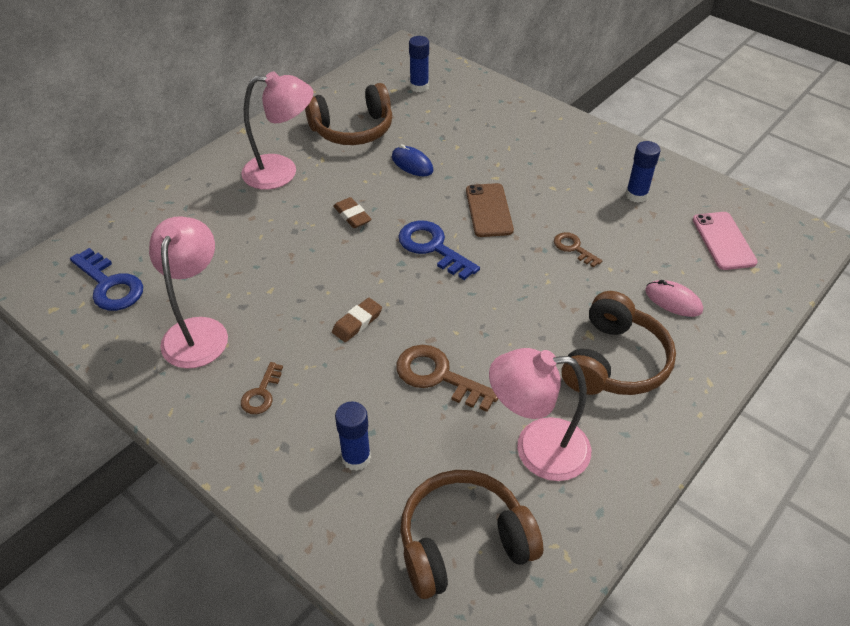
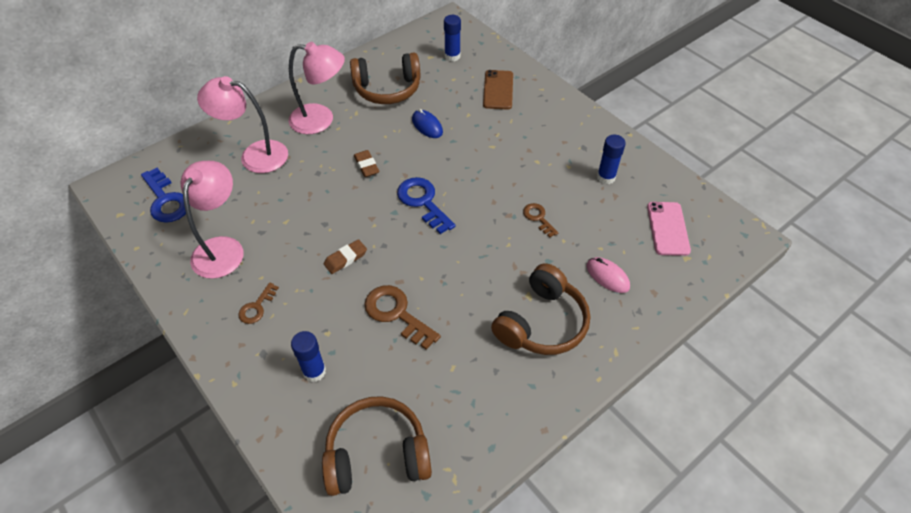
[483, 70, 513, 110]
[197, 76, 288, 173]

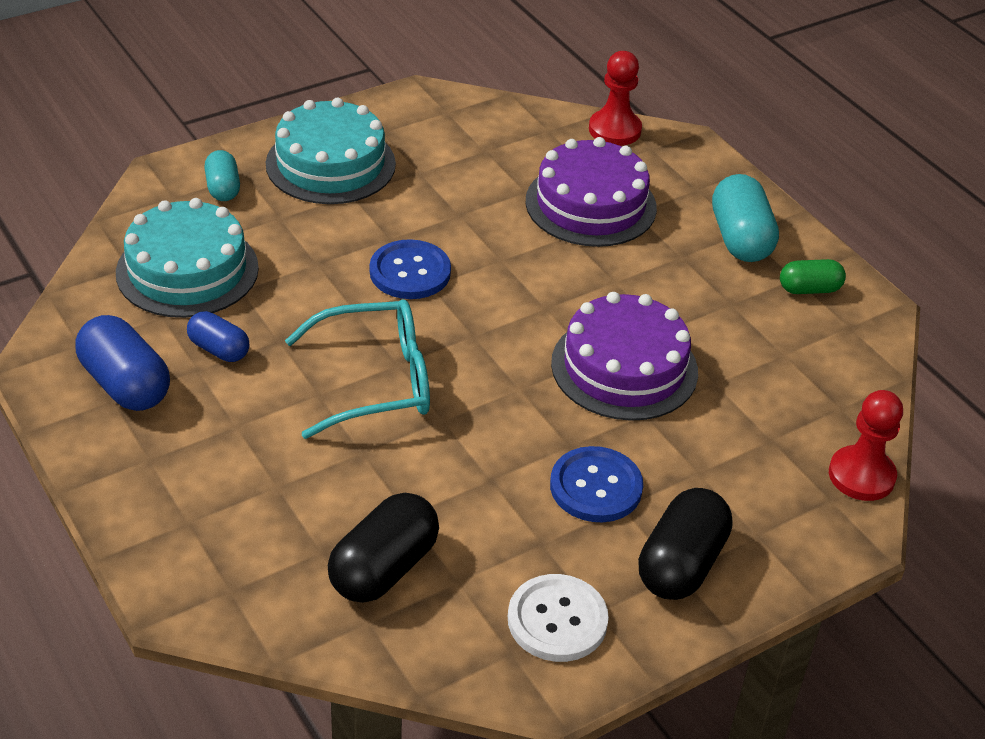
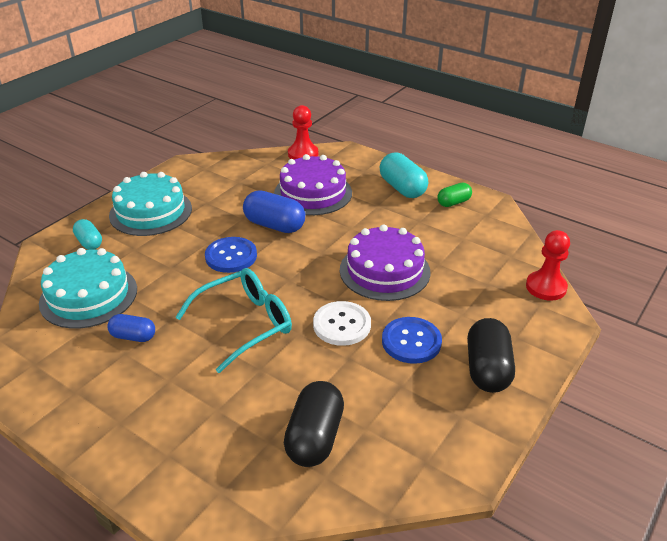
[243, 190, 305, 233]
[313, 301, 371, 346]

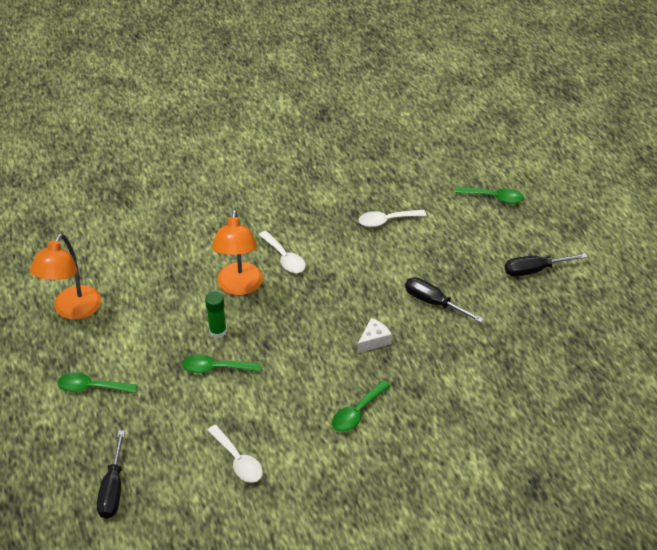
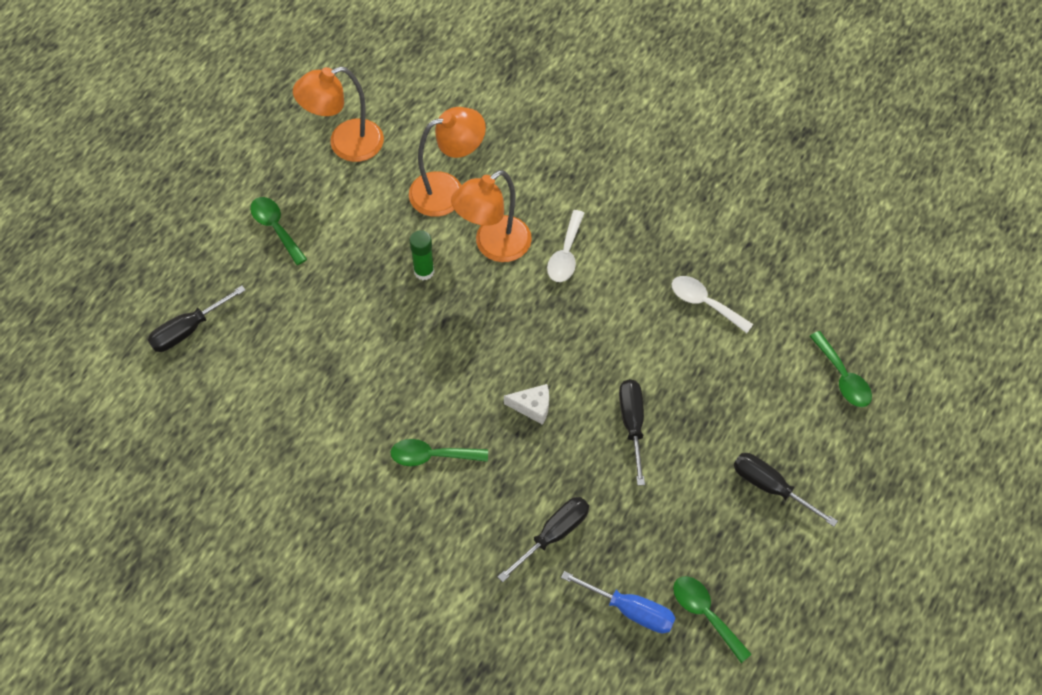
[673, 576, 752, 663]
[207, 425, 263, 482] (first image)
[409, 107, 486, 217]
[498, 497, 589, 582]
[561, 571, 676, 633]

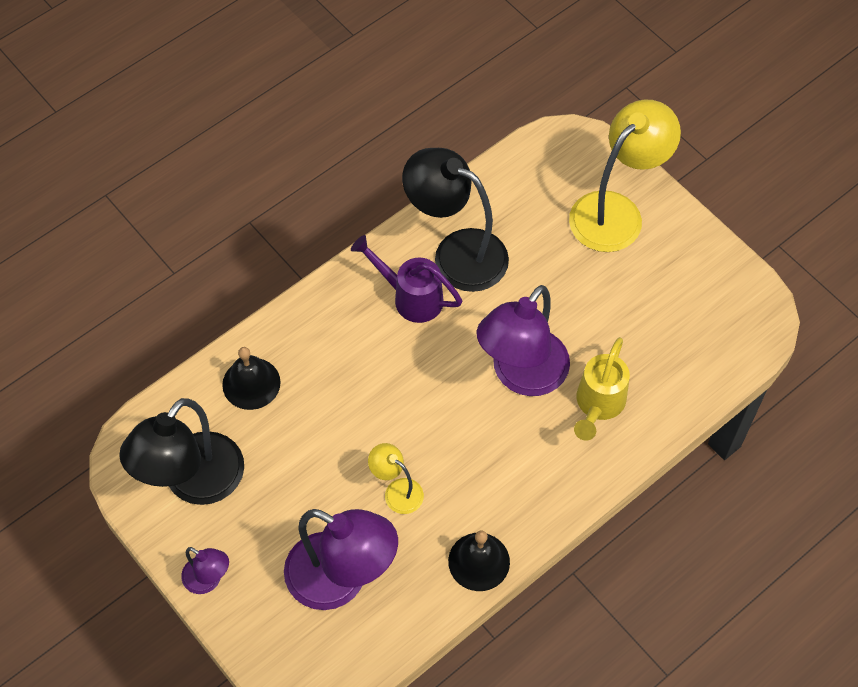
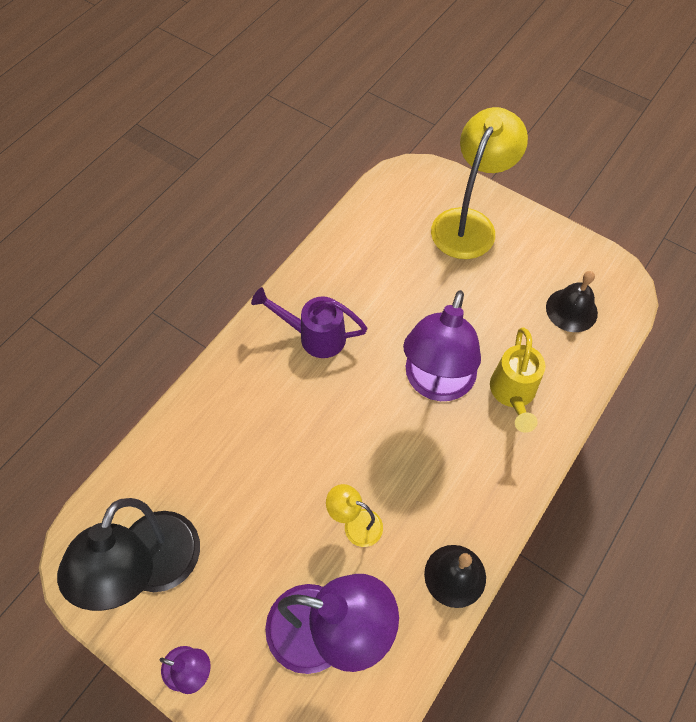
[546, 271, 598, 332]
[402, 148, 509, 292] (first image)

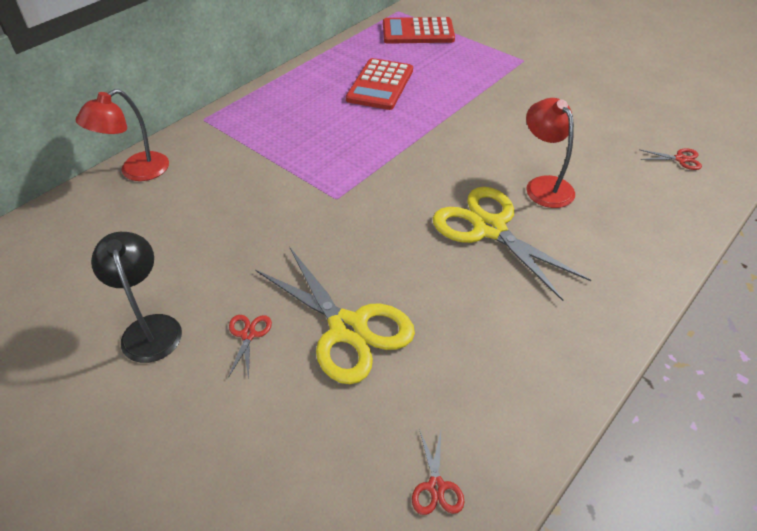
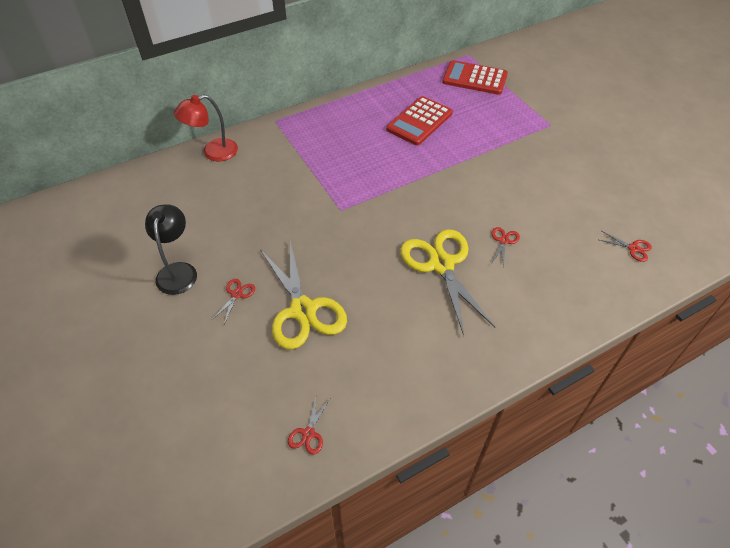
[492, 227, 520, 267]

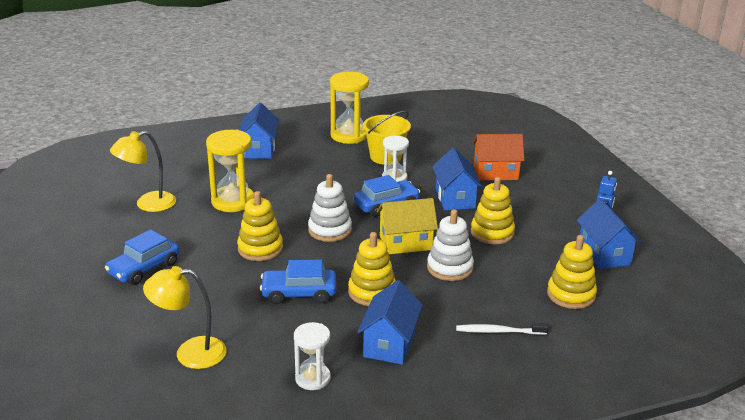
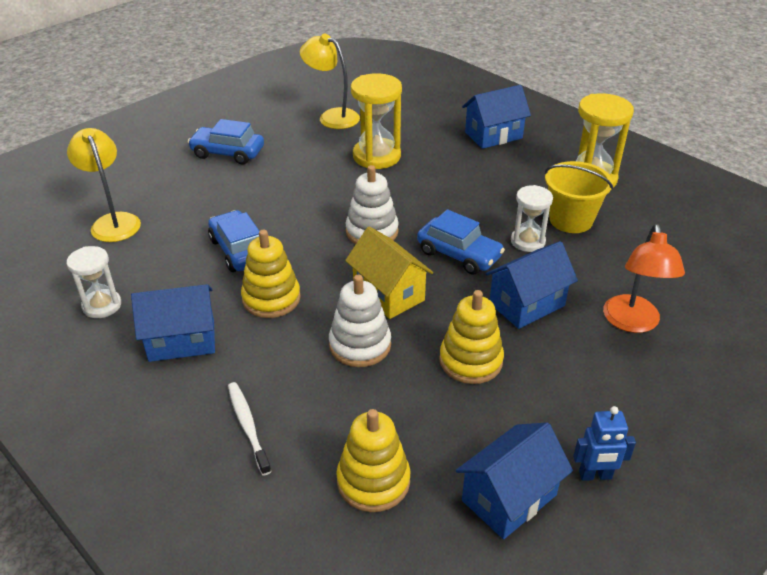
[237, 191, 283, 261] (first image)
[603, 224, 685, 333]

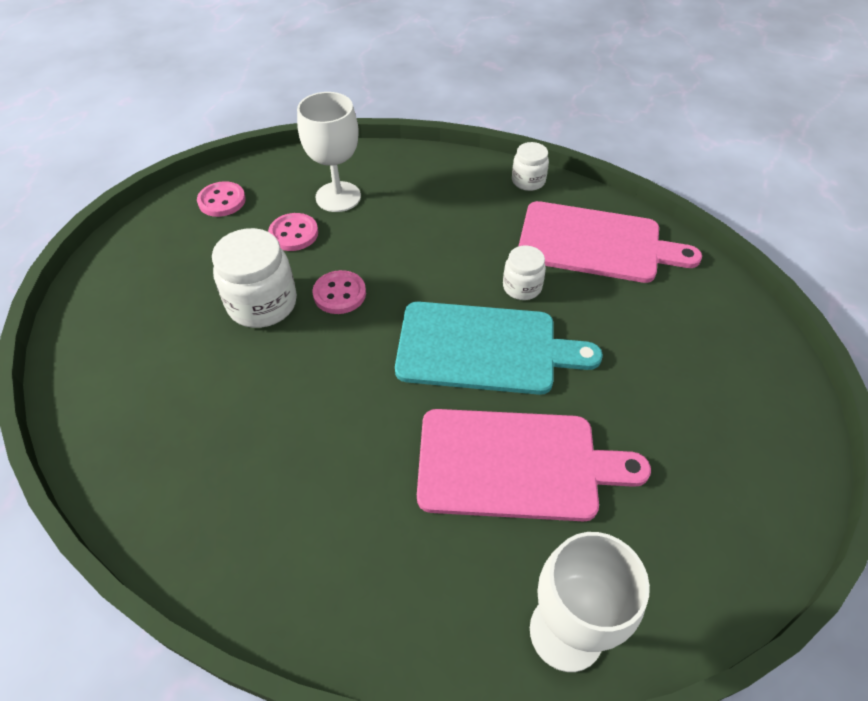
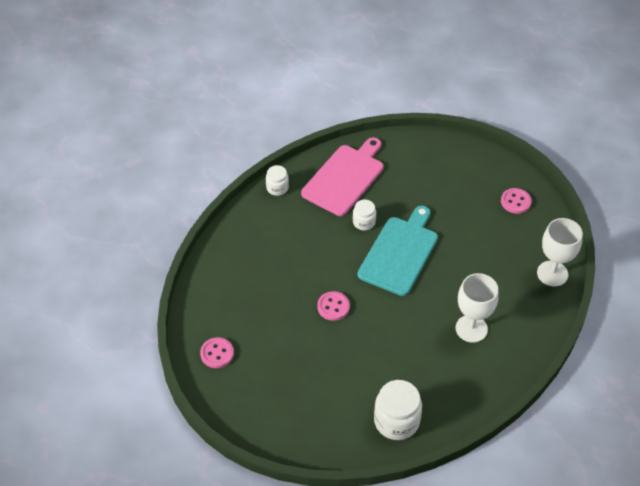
[374, 380, 422, 440]
[501, 188, 532, 214]
[456, 273, 499, 343]
[417, 409, 651, 521] (first image)

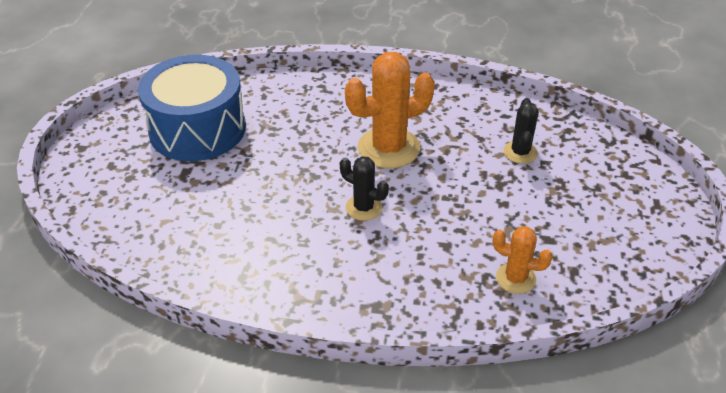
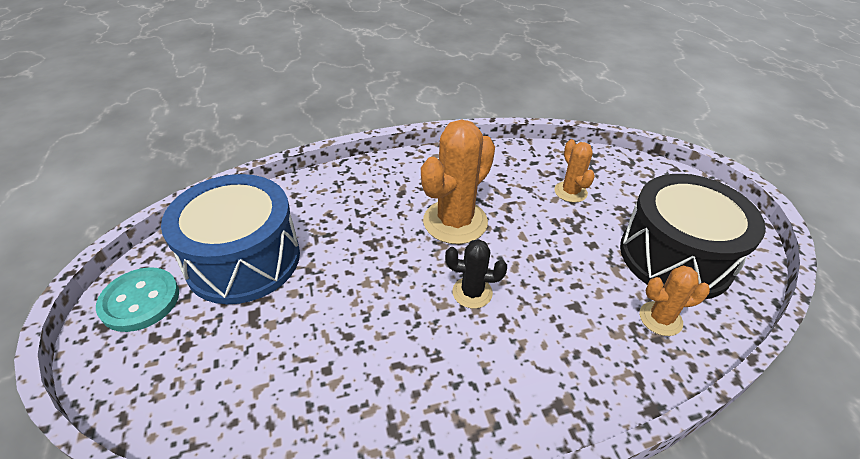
[555, 139, 595, 203]
[96, 267, 179, 332]
[620, 174, 766, 299]

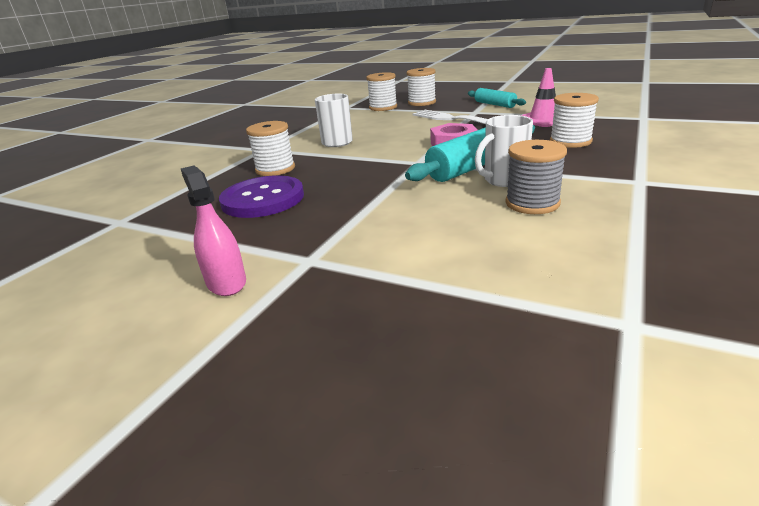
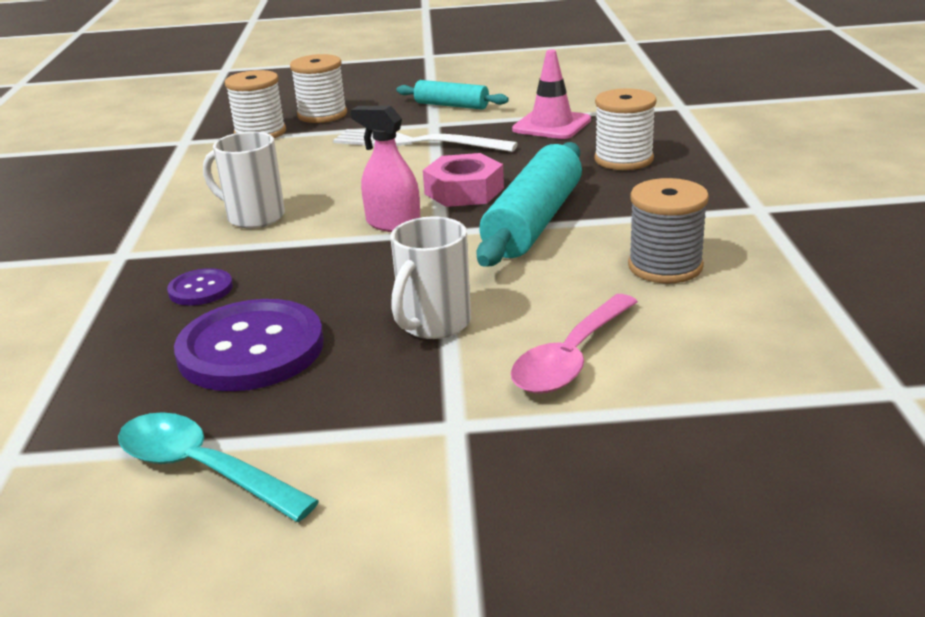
[351, 106, 420, 232]
[167, 268, 233, 306]
[391, 216, 471, 339]
[118, 412, 319, 522]
[511, 294, 638, 394]

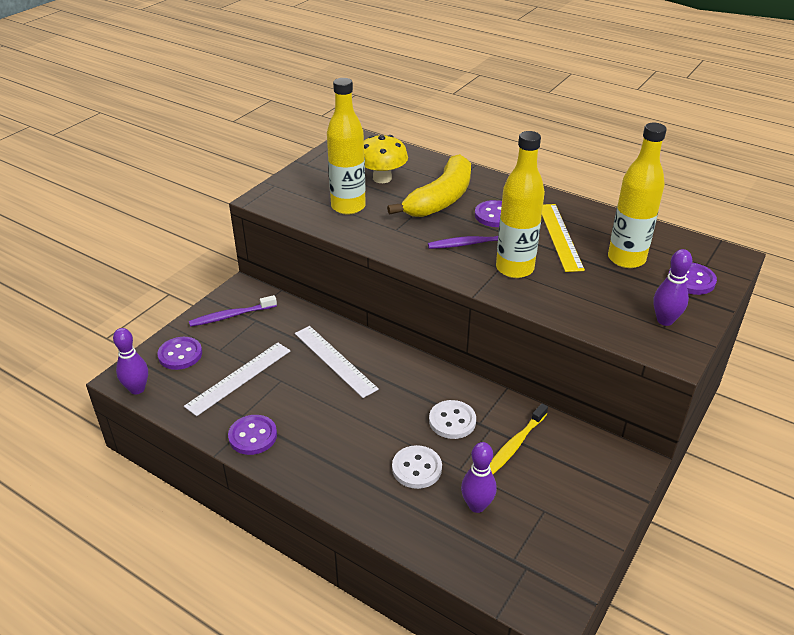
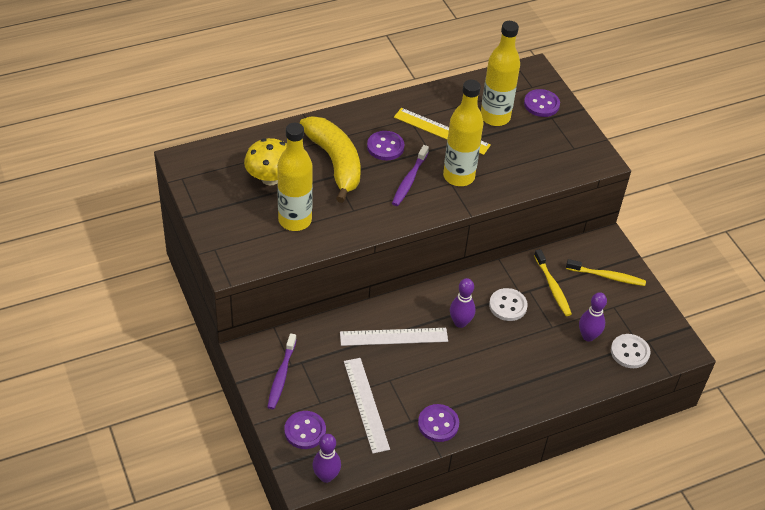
[611, 334, 651, 368]
[450, 278, 476, 328]
[566, 259, 646, 286]

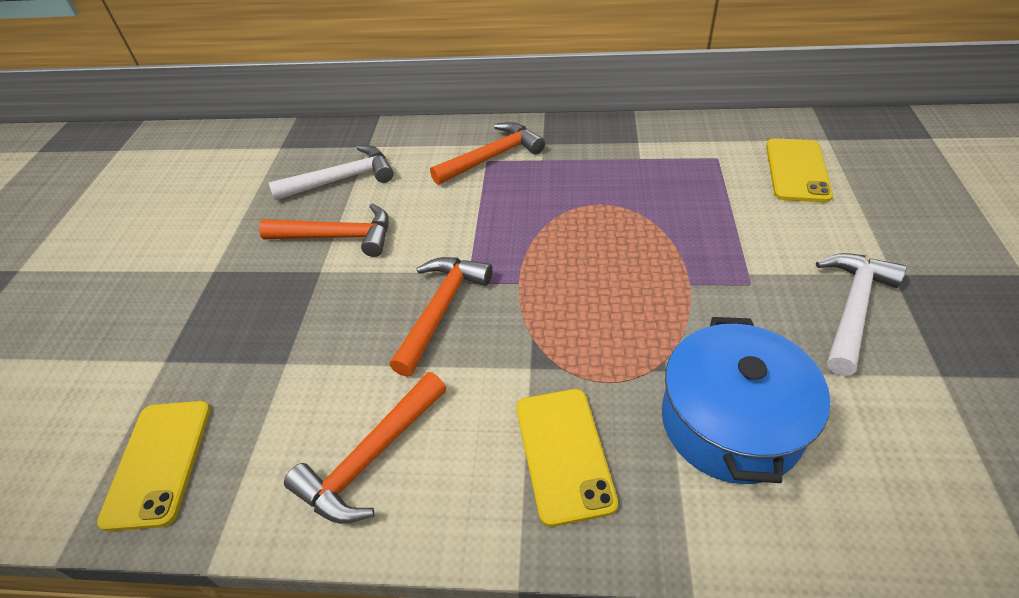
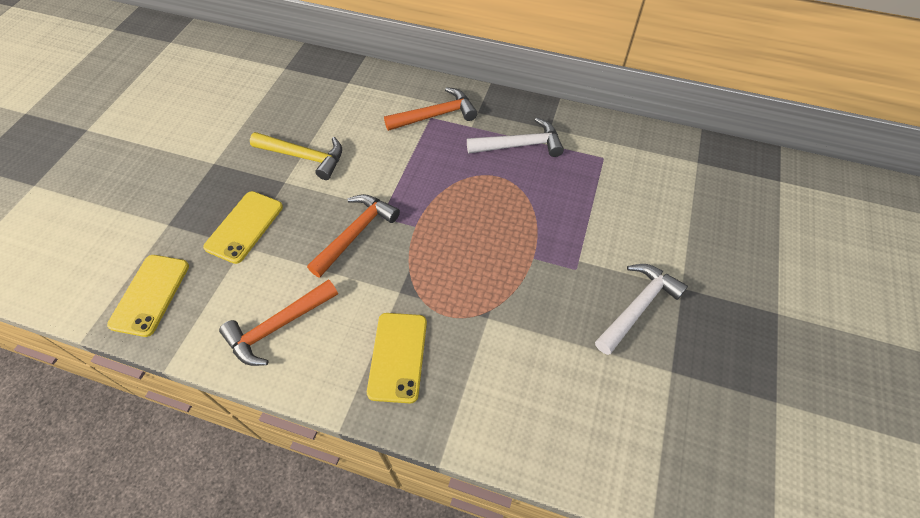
[250, 132, 342, 180]
[467, 118, 564, 157]
[662, 317, 831, 484] (first image)
[203, 191, 283, 264]

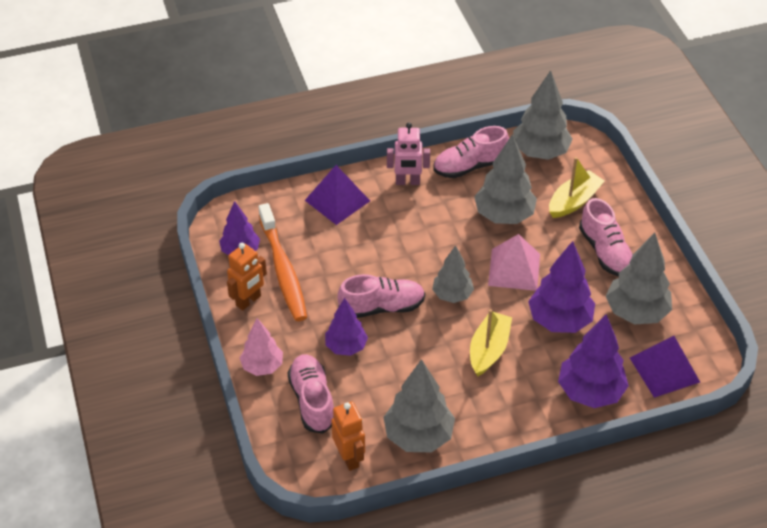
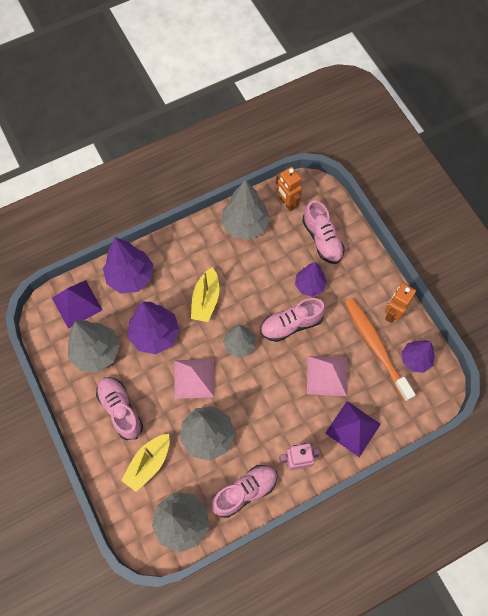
[240, 318, 283, 376] (first image)
[307, 356, 347, 396]

